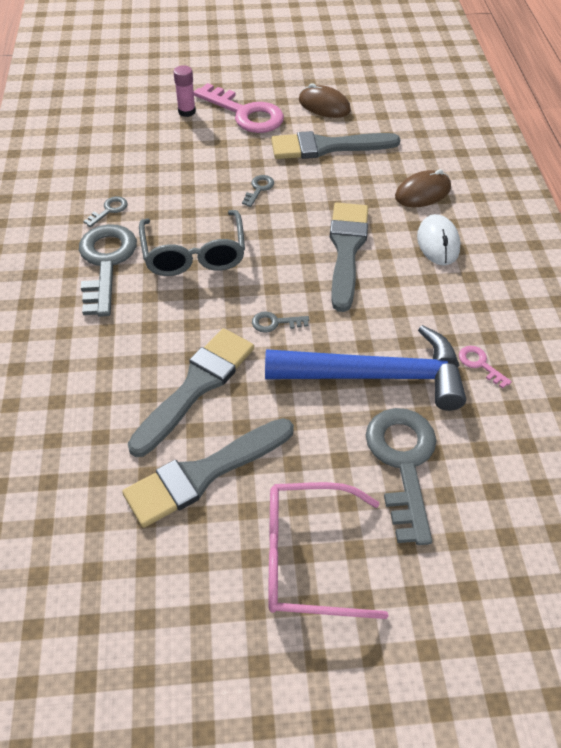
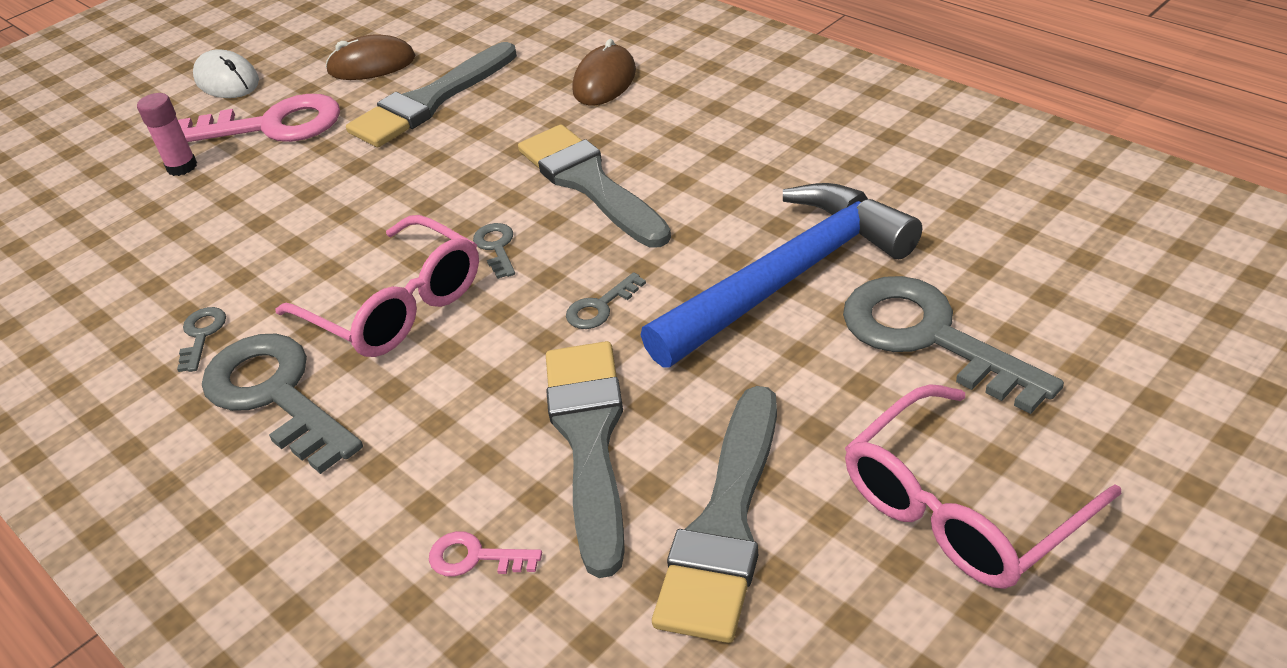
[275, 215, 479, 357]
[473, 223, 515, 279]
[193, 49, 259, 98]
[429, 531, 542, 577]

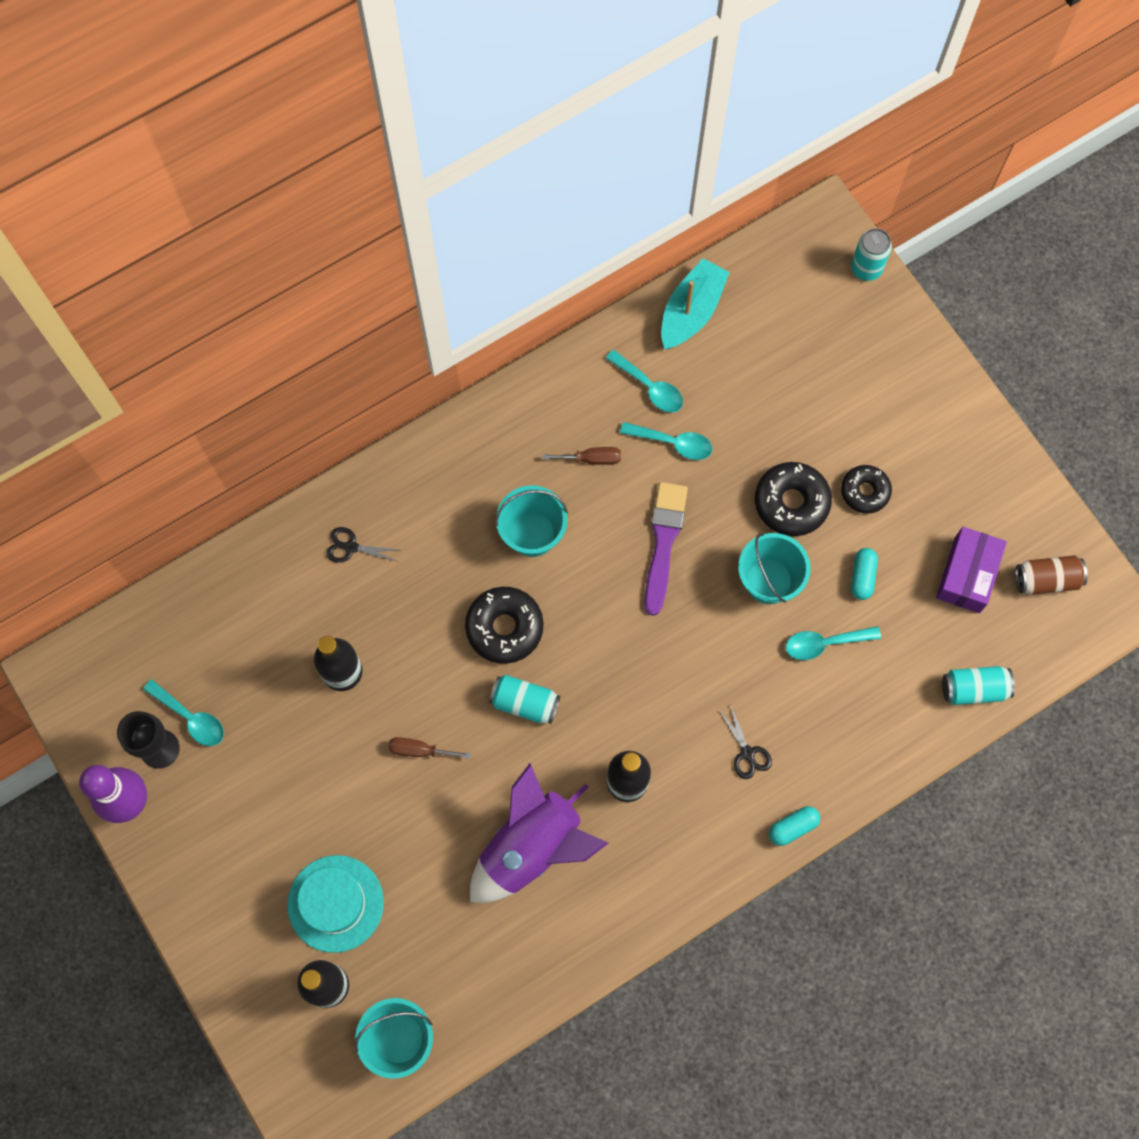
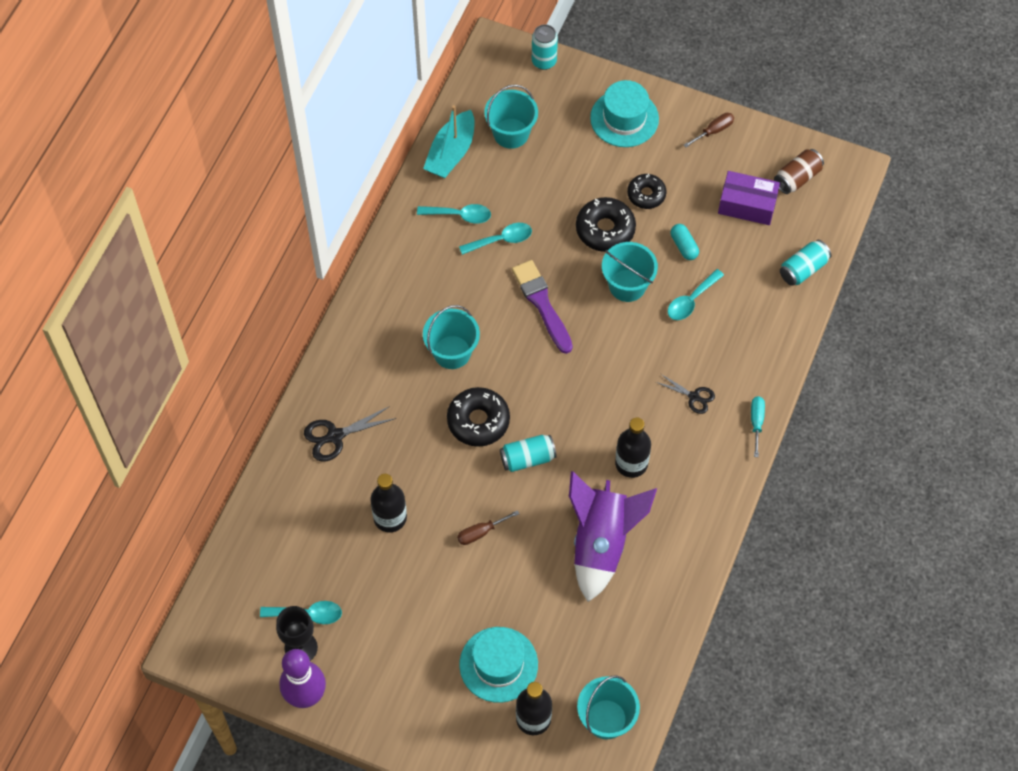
[304, 406, 396, 462]
[684, 113, 734, 147]
[423, 105, 475, 178]
[751, 396, 765, 457]
[718, 171, 780, 225]
[484, 85, 538, 149]
[590, 80, 659, 147]

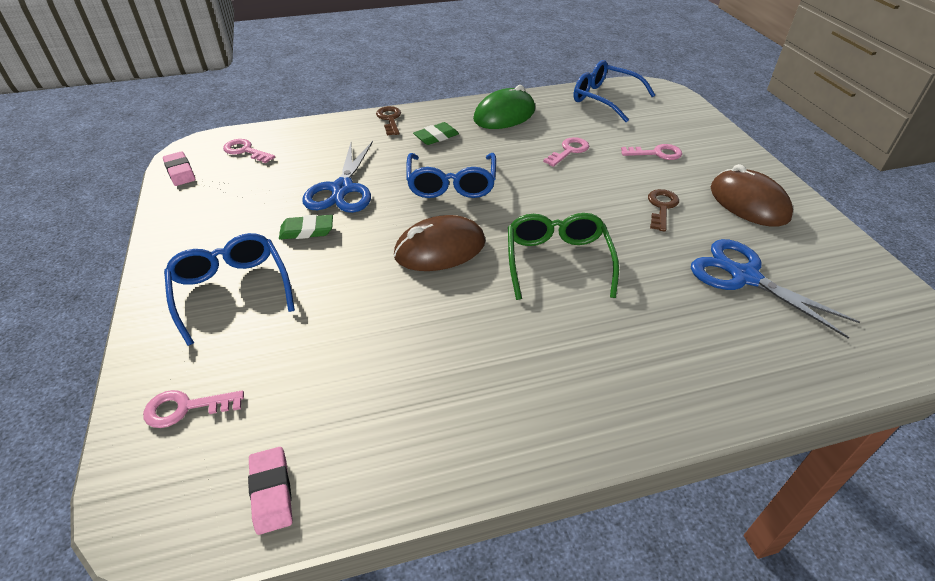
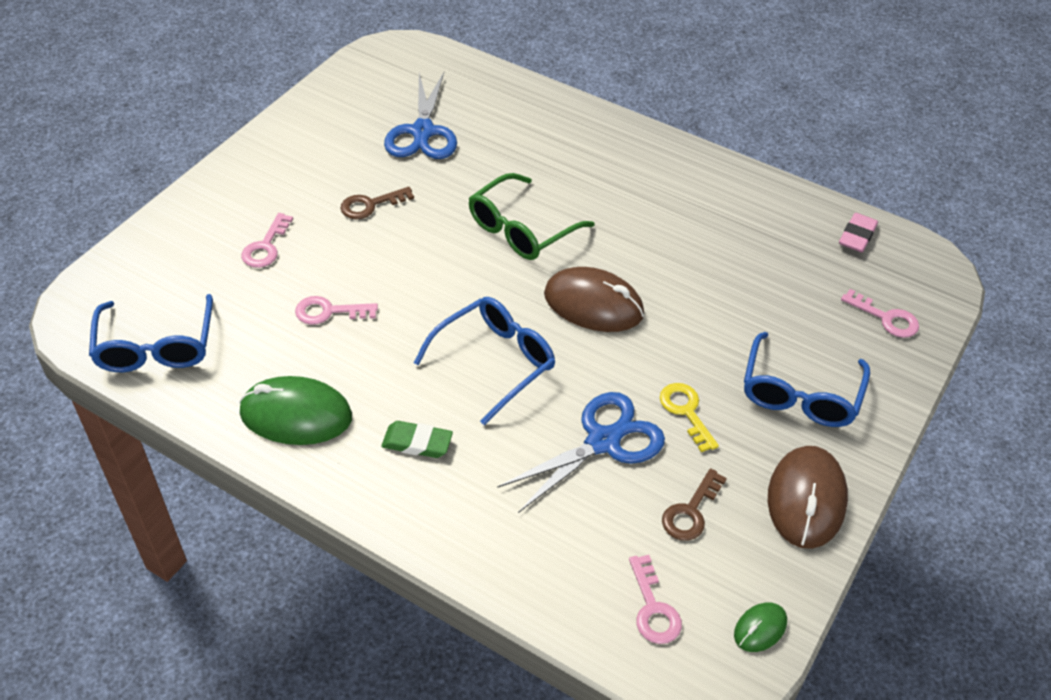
[734, 602, 787, 652]
[660, 383, 719, 452]
[662, 468, 727, 541]
[241, 213, 293, 268]
[768, 446, 848, 549]

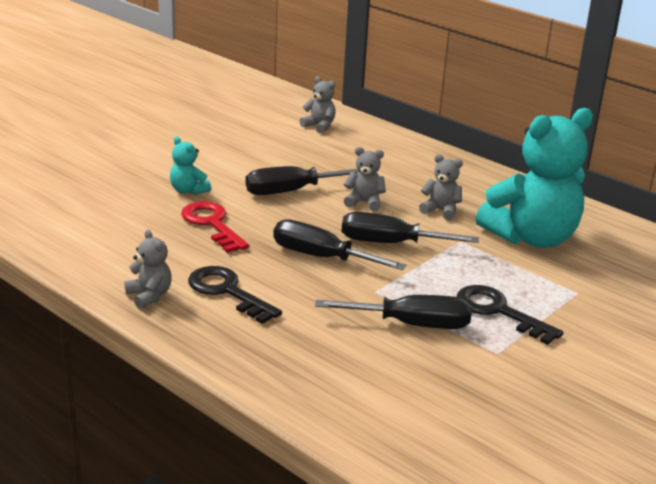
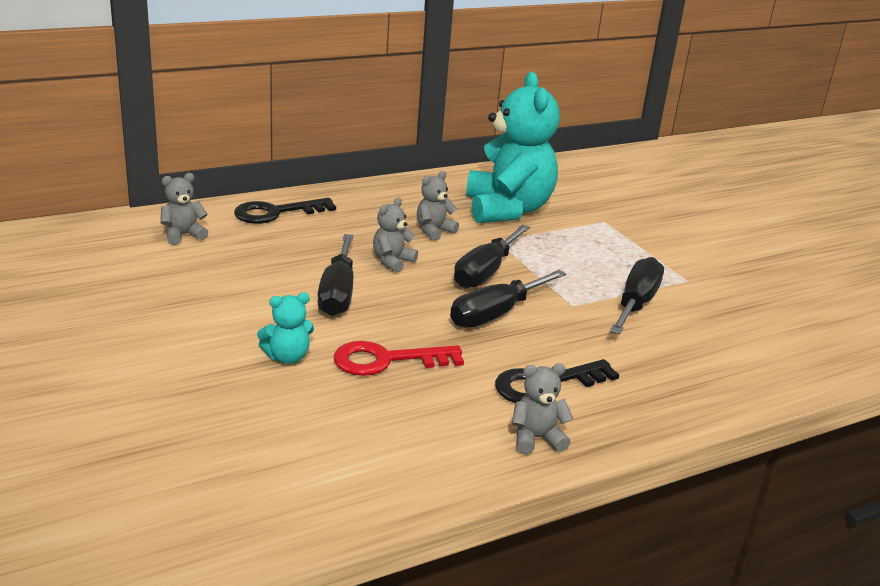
[234, 198, 336, 224]

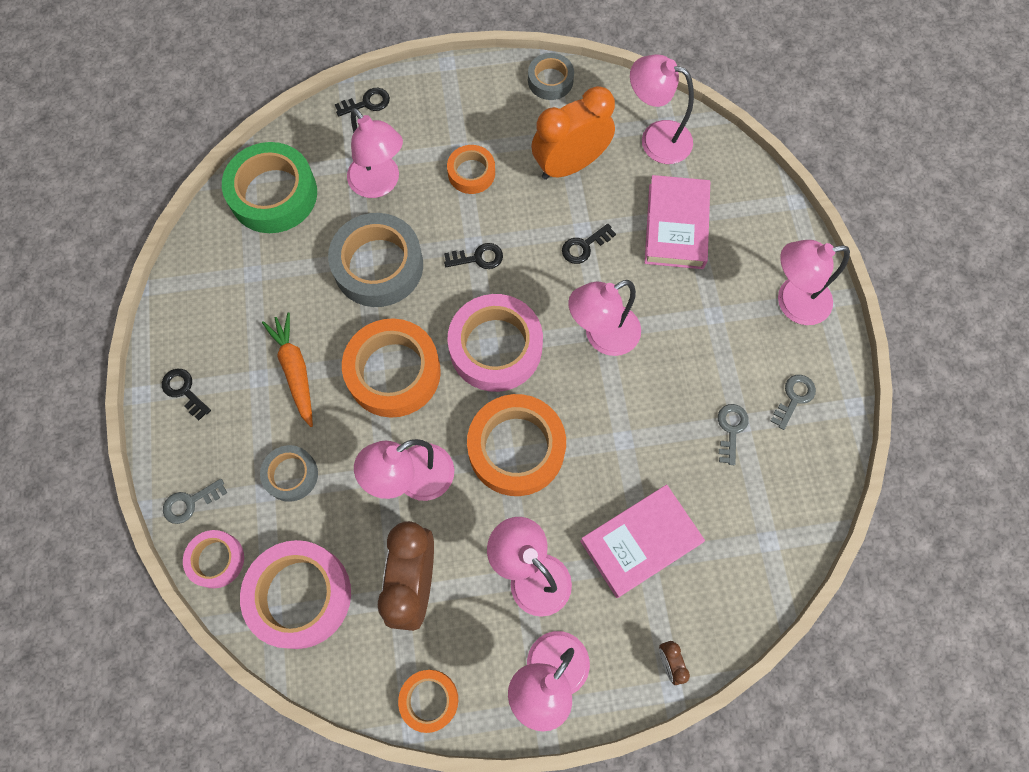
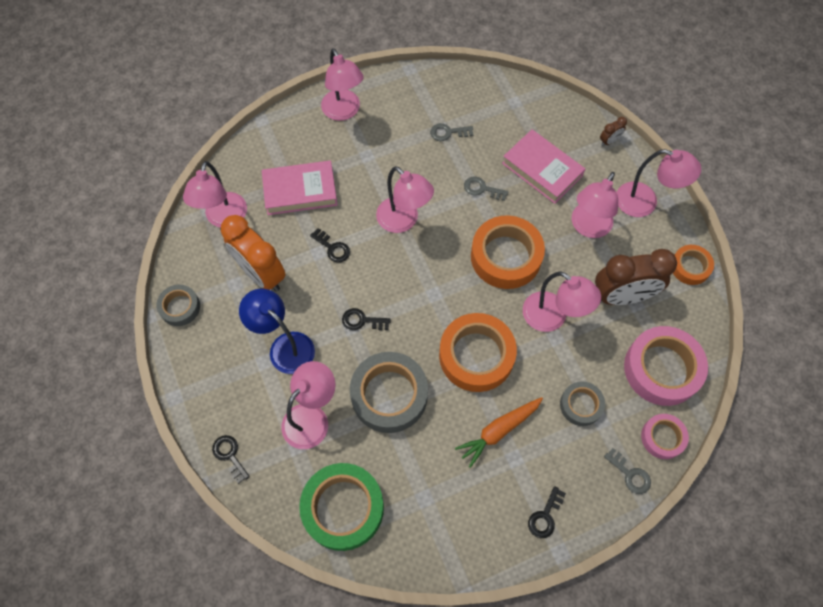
[342, 308, 391, 330]
[239, 289, 315, 374]
[447, 294, 543, 392] (first image)
[464, 176, 508, 201]

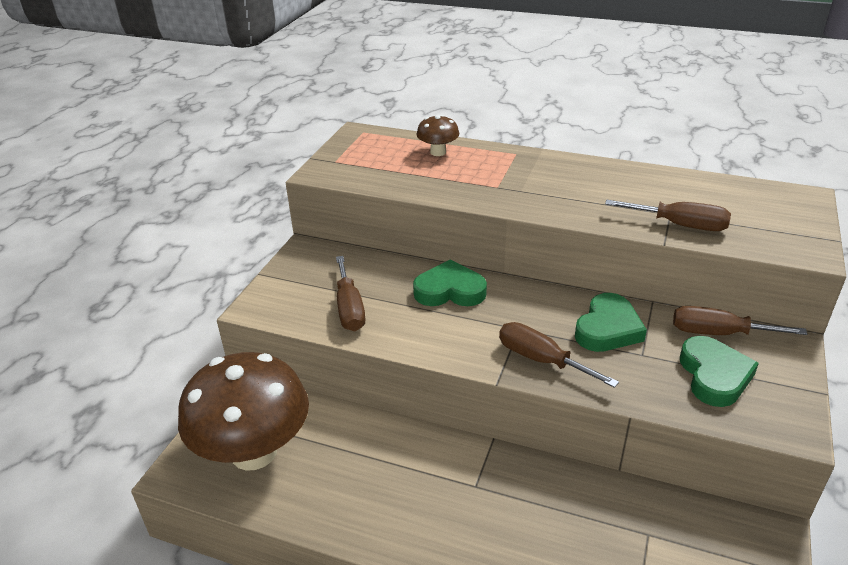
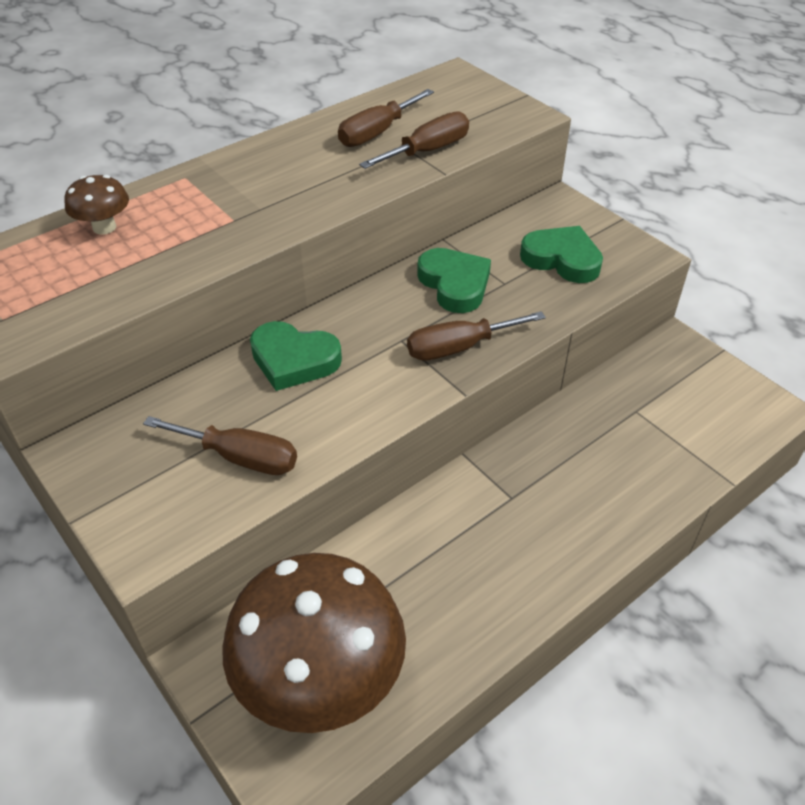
[250, 321, 342, 391]
[338, 89, 434, 147]

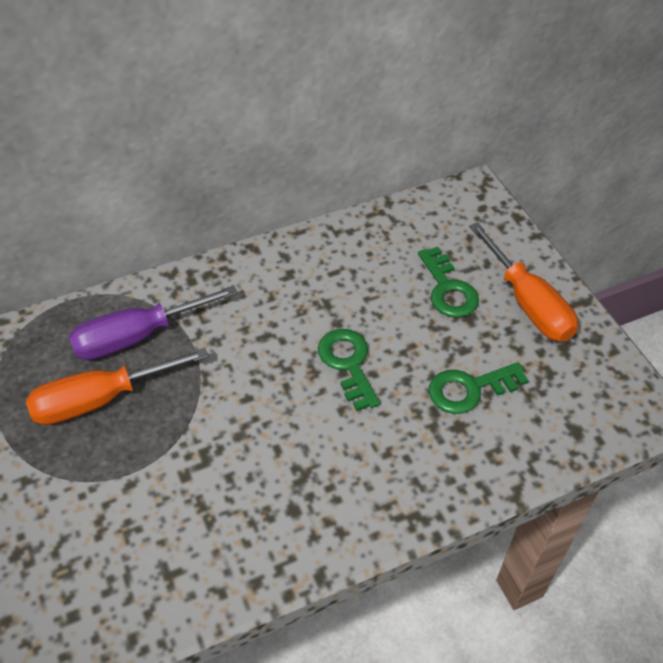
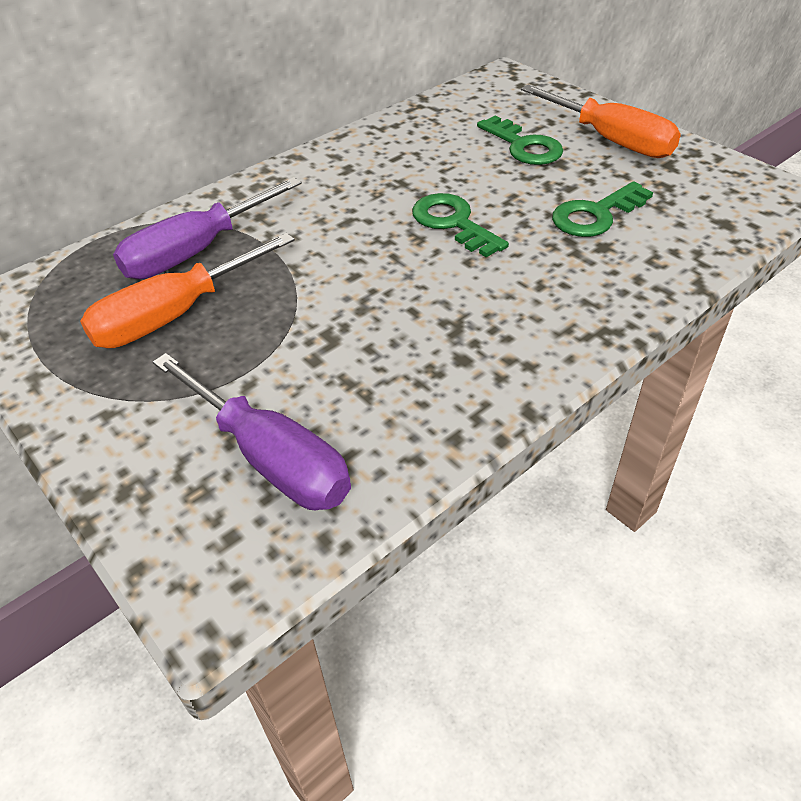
[153, 353, 351, 510]

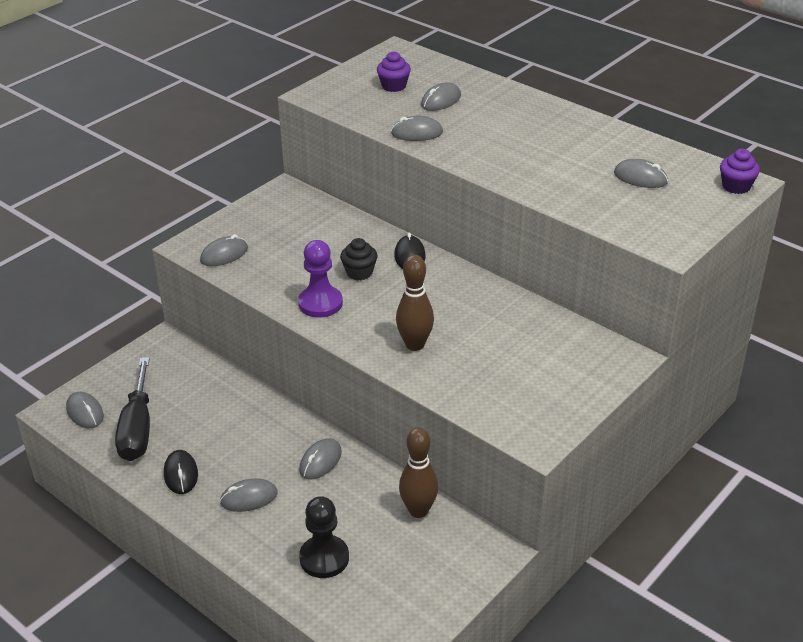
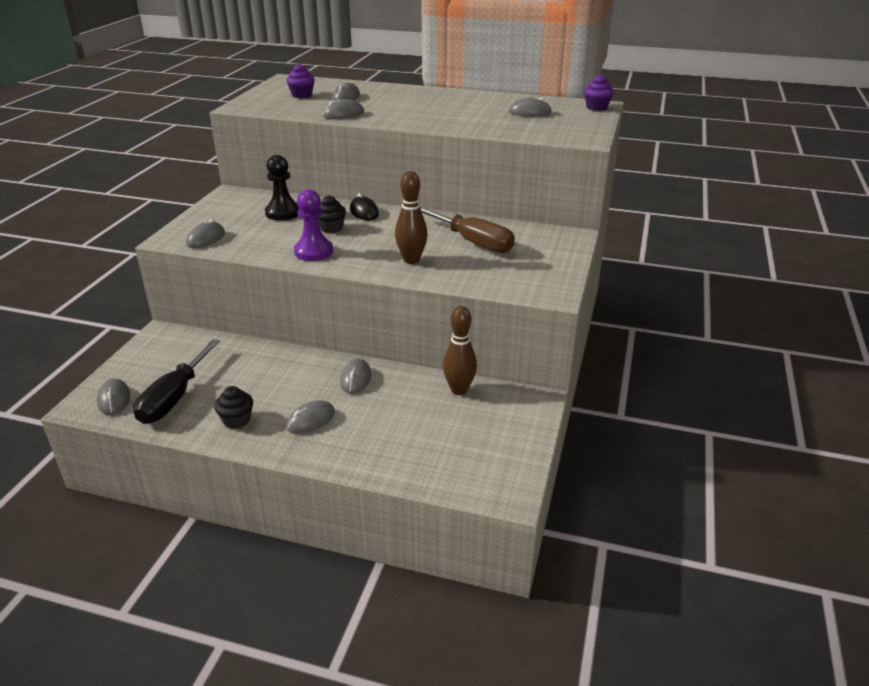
[97, 379, 130, 415]
[133, 339, 220, 424]
[214, 386, 253, 429]
[265, 155, 299, 221]
[420, 207, 515, 253]

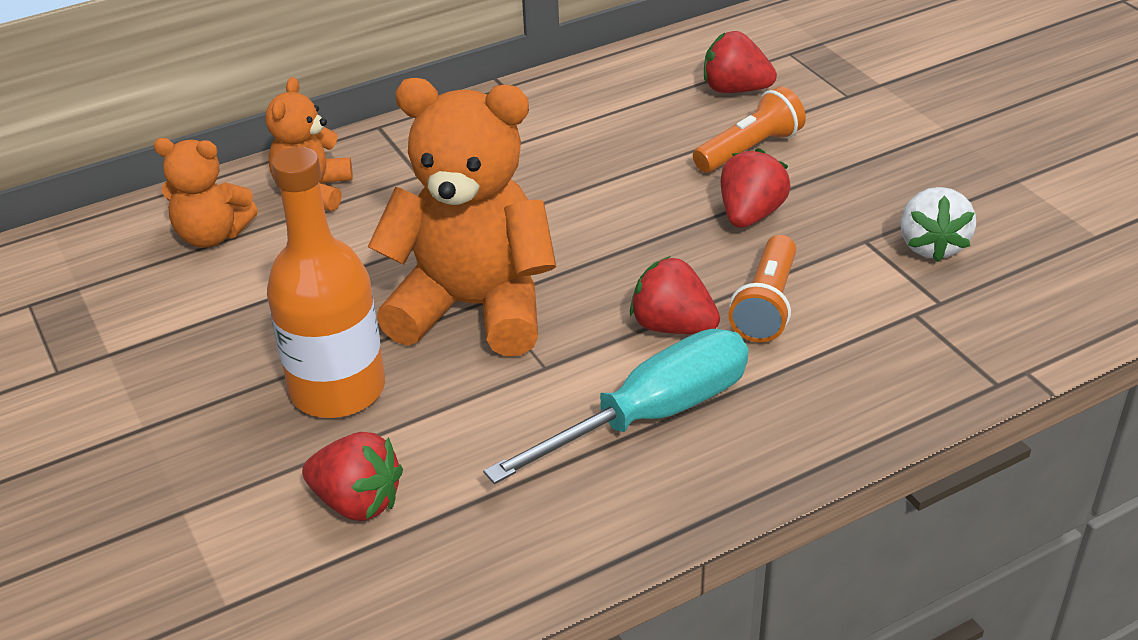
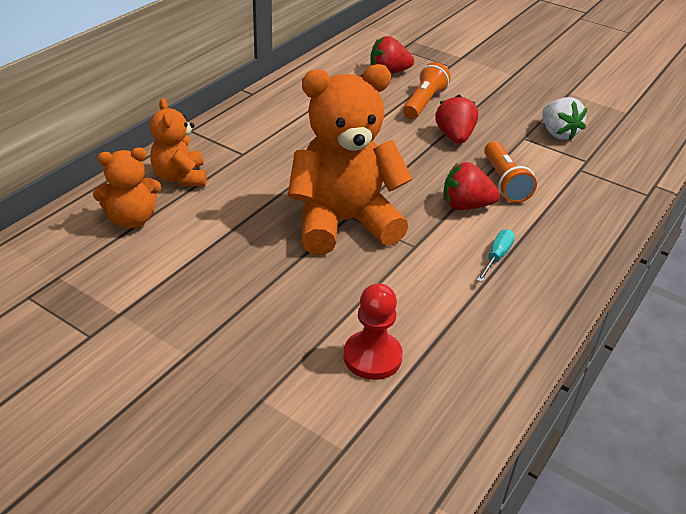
[267, 147, 385, 418] (first image)
[343, 283, 403, 380]
[477, 229, 515, 282]

